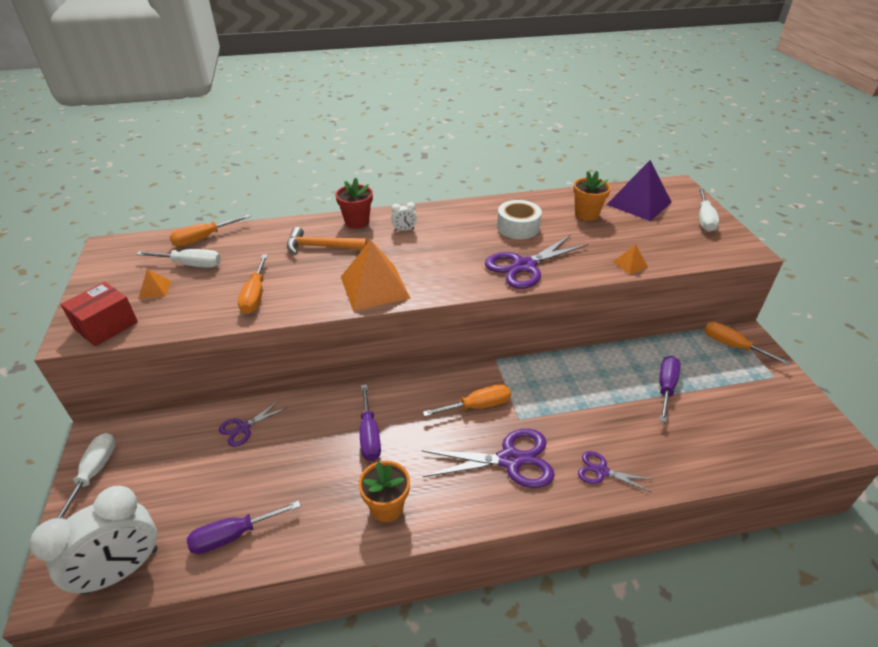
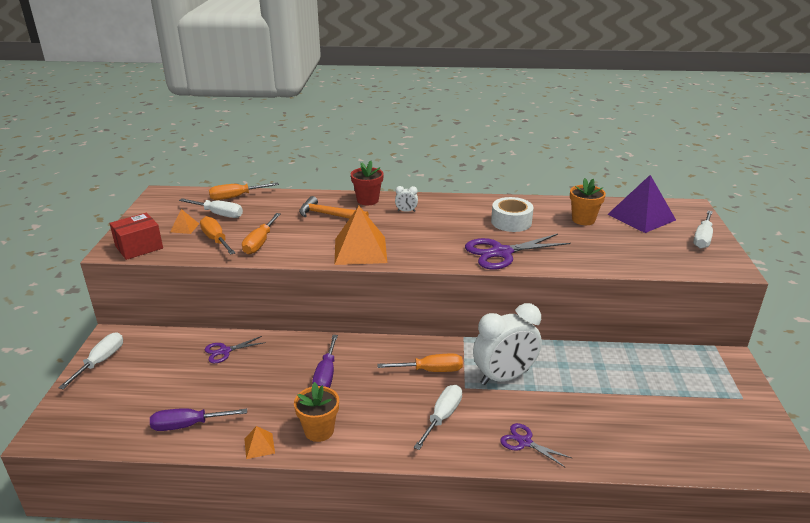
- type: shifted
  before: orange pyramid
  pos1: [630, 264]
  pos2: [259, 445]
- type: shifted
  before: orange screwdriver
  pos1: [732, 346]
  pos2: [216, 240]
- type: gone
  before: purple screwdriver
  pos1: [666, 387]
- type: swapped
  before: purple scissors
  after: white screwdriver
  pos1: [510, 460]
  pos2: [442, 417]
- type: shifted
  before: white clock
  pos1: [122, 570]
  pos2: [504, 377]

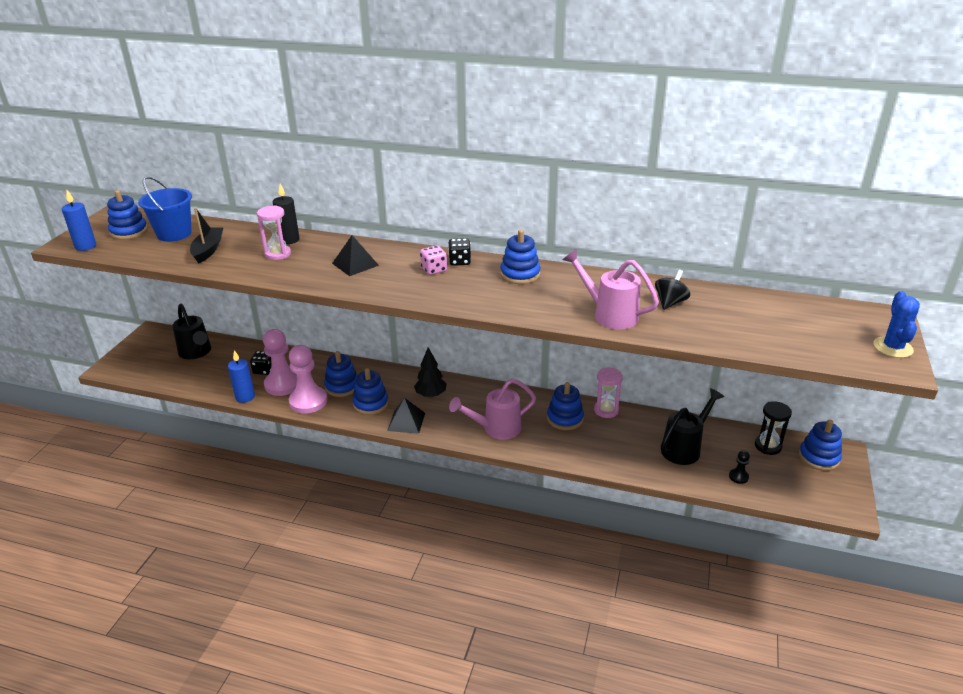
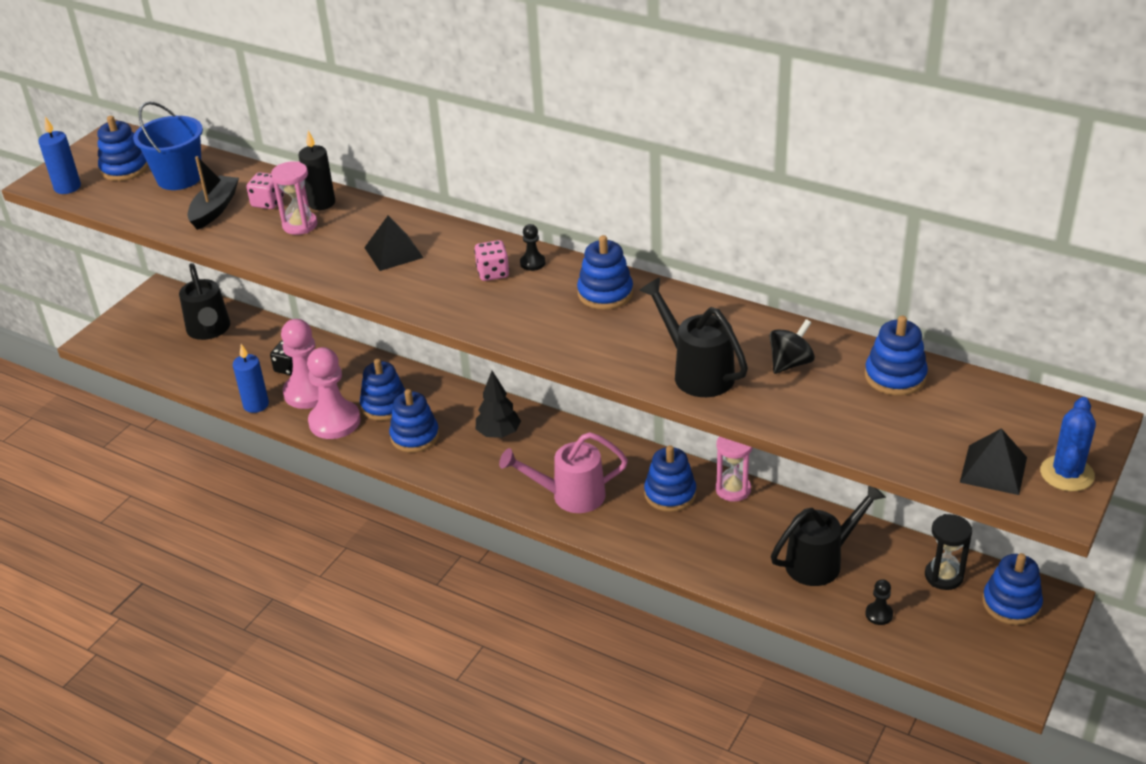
- type: swapped
  before: black dice
  after: black pawn
  pos1: [459, 261]
  pos2: [532, 263]
- type: repainted
  before: pink watering can
  after: black watering can
  pos1: [609, 314]
  pos2: [697, 372]
- type: shifted
  before: black pyramid
  pos1: [406, 421]
  pos2: [993, 469]
- type: new
  after: pink dice
  pos2: [268, 202]
- type: new
  after: blue stacking toy
  pos2: [895, 376]

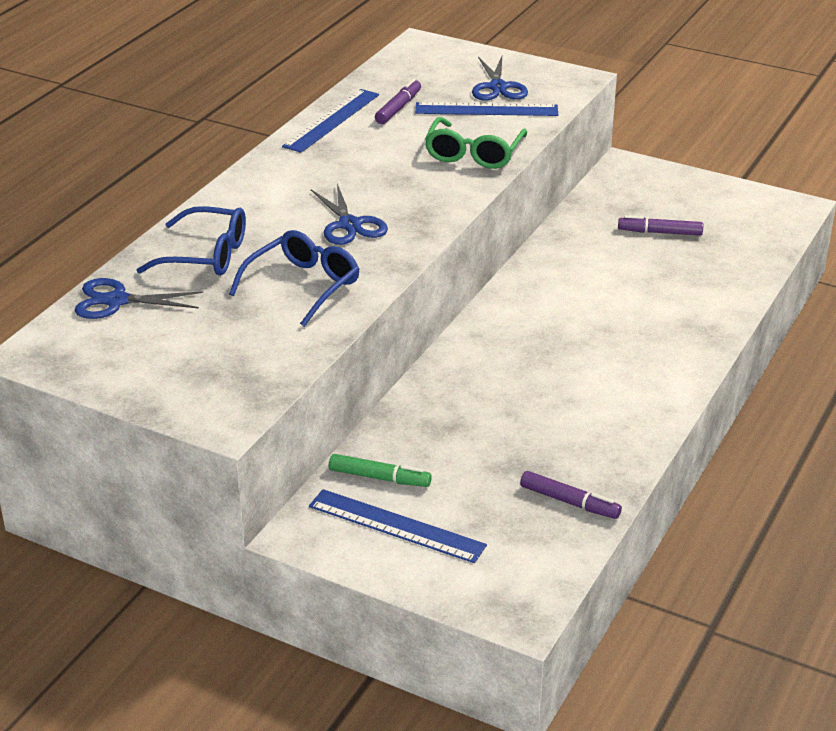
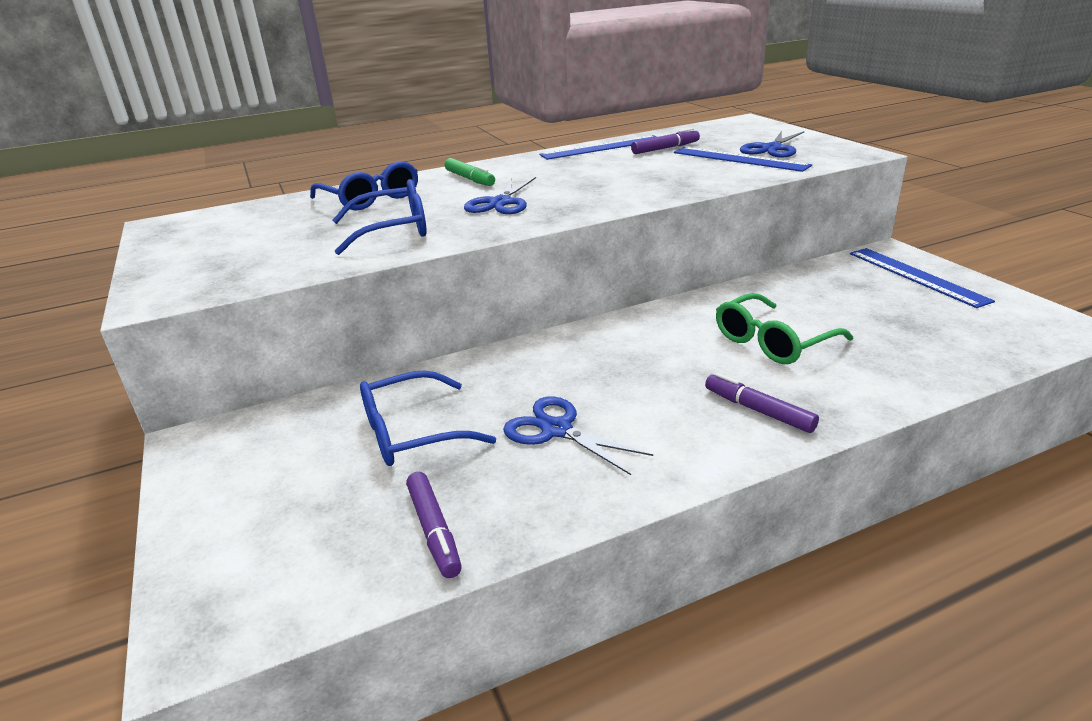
- type: shifted
  before: green glasses
  pos1: [474, 154]
  pos2: [772, 342]
- type: shifted
  before: purple marker
  pos1: [660, 232]
  pos2: [759, 411]
- type: shifted
  before: blue scissors
  pos1: [117, 301]
  pos2: [557, 429]
- type: shifted
  before: green marker
  pos1: [379, 477]
  pos2: [469, 179]
- type: shifted
  before: blue ruler
  pos1: [396, 526]
  pos2: [916, 276]
- type: new
  after: blue glasses
  pos2: [412, 433]

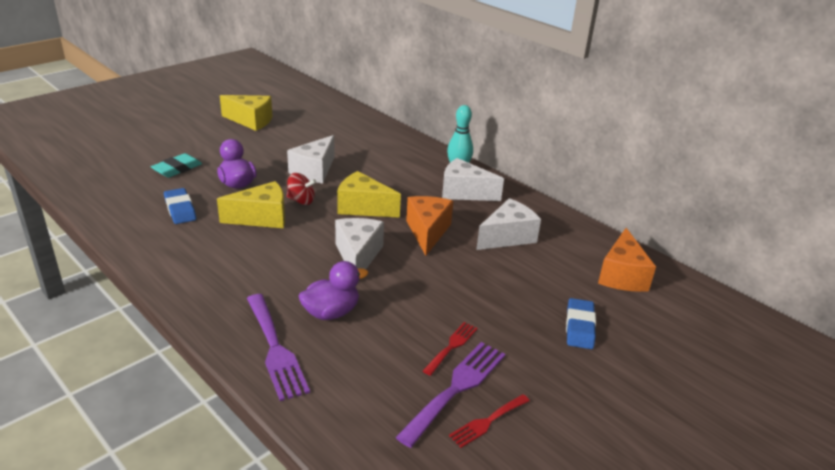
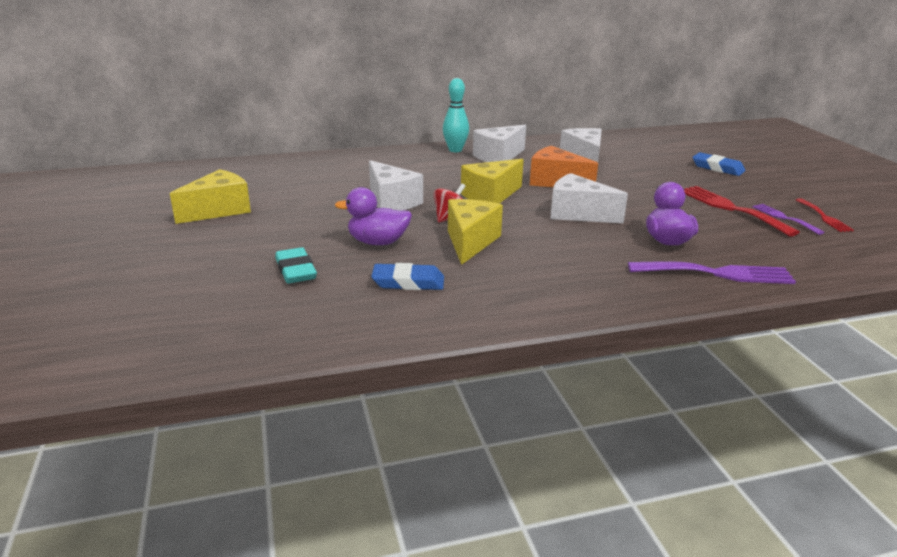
- type: gone
  before: orange cheese
  pos1: [621, 275]
- type: scaled
  before: red fork
  pos1: [452, 346]
  pos2: [730, 208]
  scale: 1.75
- type: scaled
  before: purple fork
  pos1: [456, 388]
  pos2: [784, 218]
  scale: 0.57

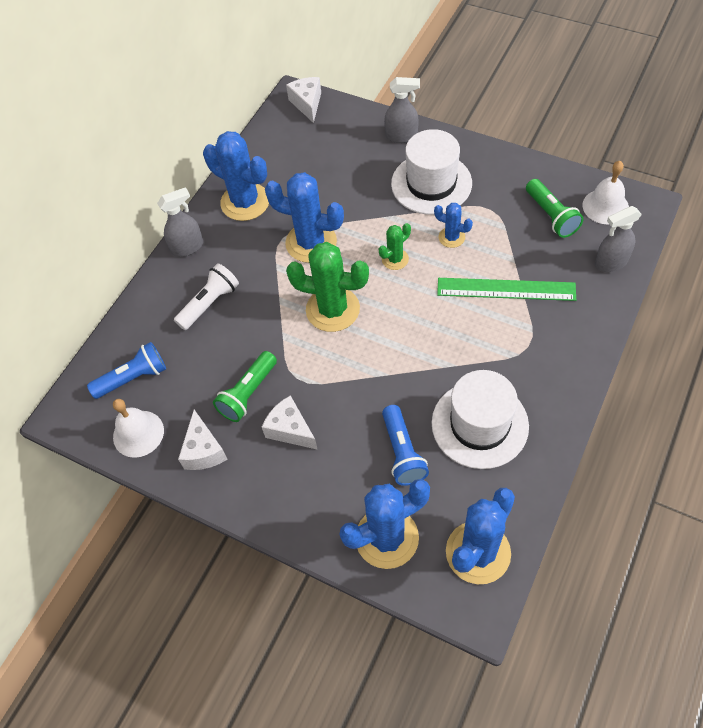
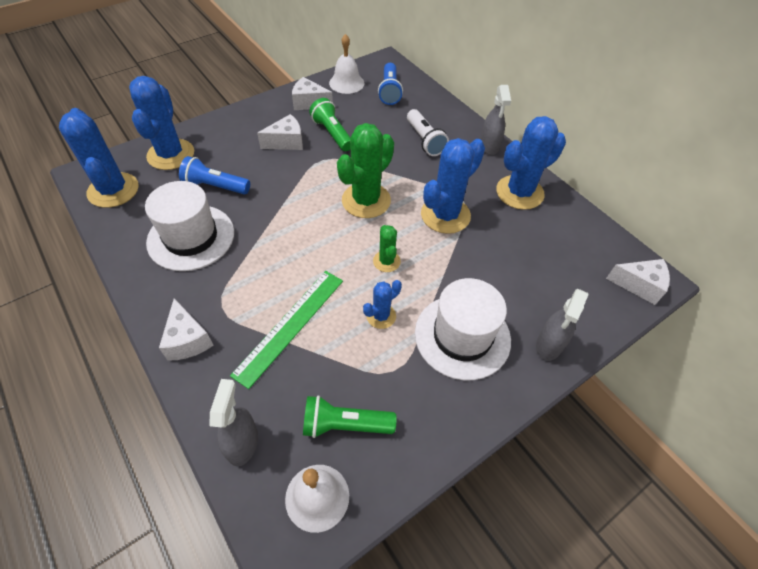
- type: new
  after: white cheese
  pos2: [188, 340]

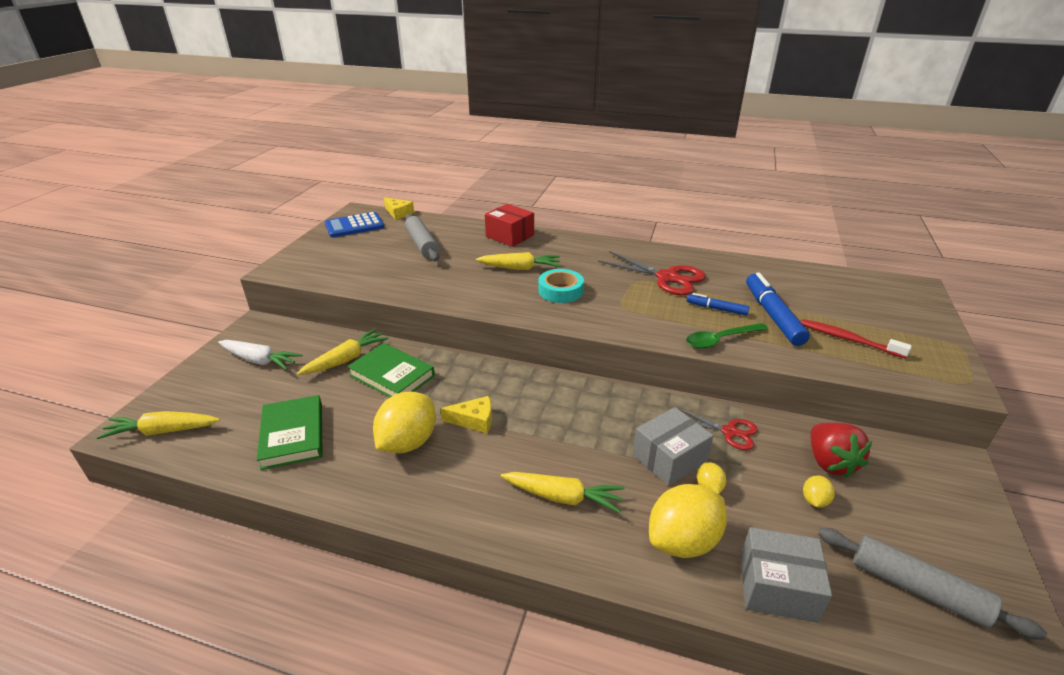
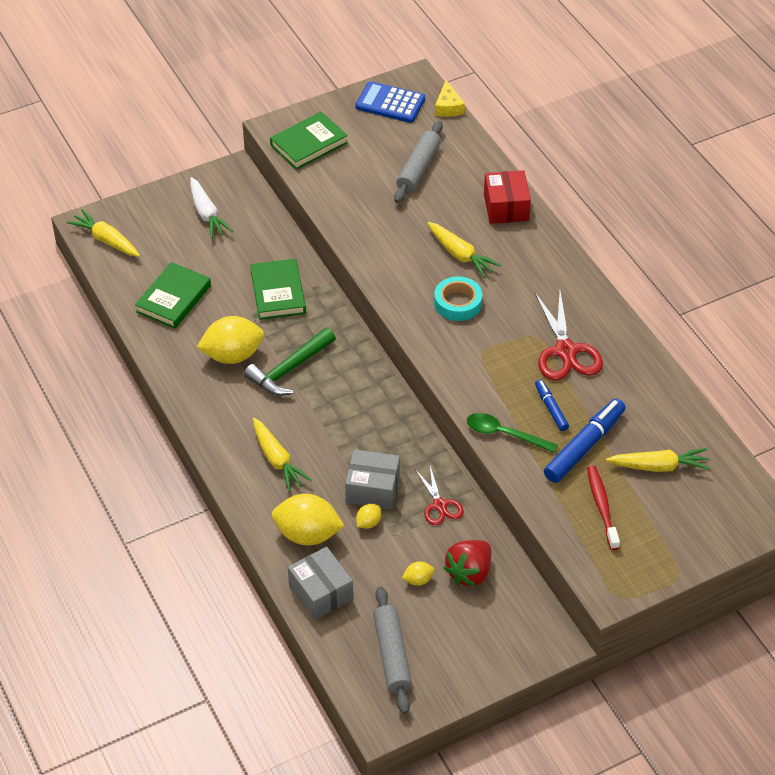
- type: shifted
  before: yellow carrot
  pos1: [346, 359]
  pos2: [659, 466]
- type: swapped
  before: yellow cheese
  after: green hammer
  pos1: [474, 420]
  pos2: [289, 370]
- type: new
  after: green book
  pos2: [309, 144]

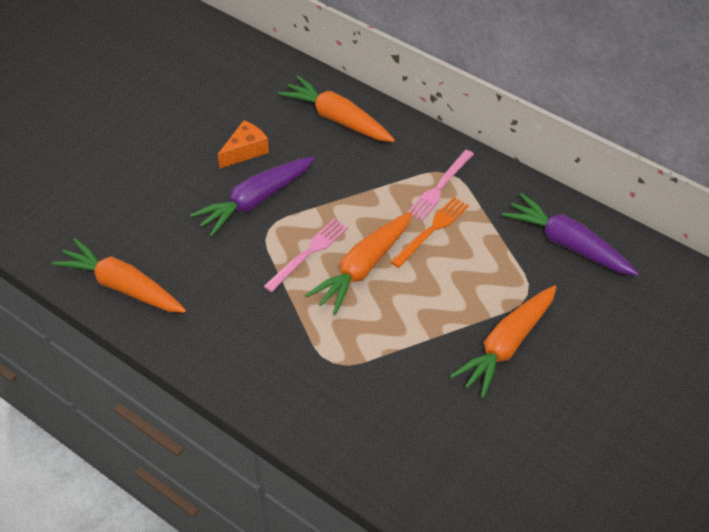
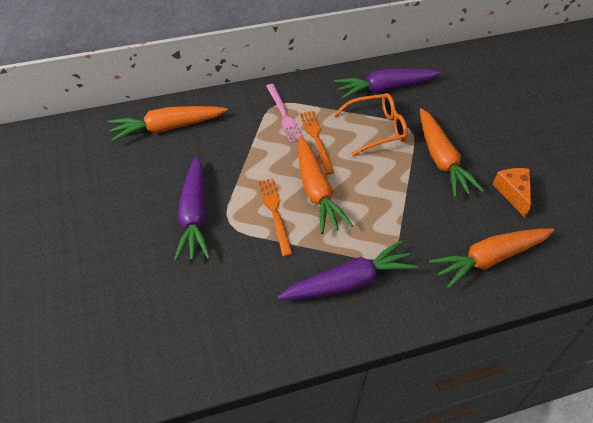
- type: shifted
  before: orange cheese
  pos1: [245, 151]
  pos2: [513, 193]
- type: repainted
  before: pink fork
  after: orange fork
  pos1: [308, 253]
  pos2: [275, 213]
- type: shifted
  before: orange carrot
  pos1: [122, 286]
  pos2: [489, 259]
- type: new
  after: orange glasses
  pos2: [376, 129]
- type: new
  after: purple carrot
  pos2: [348, 282]

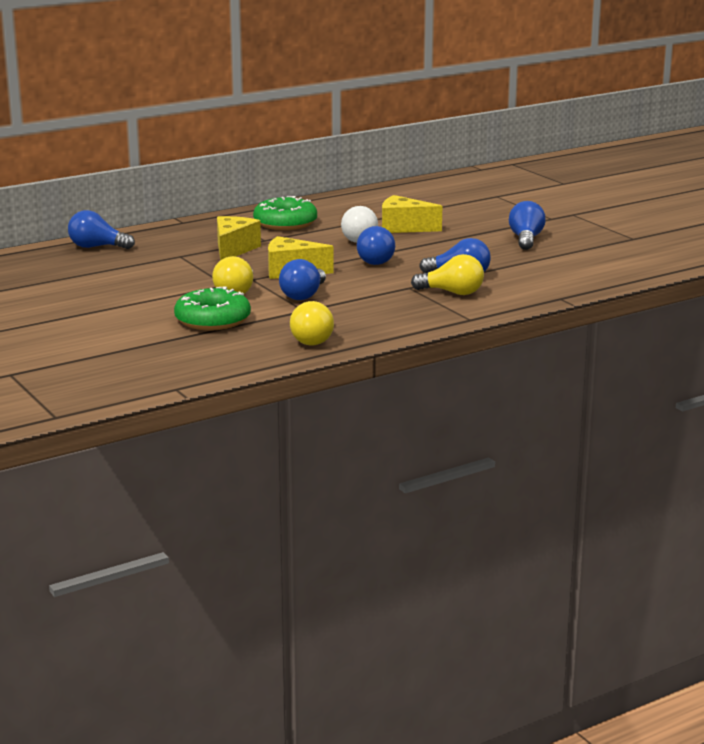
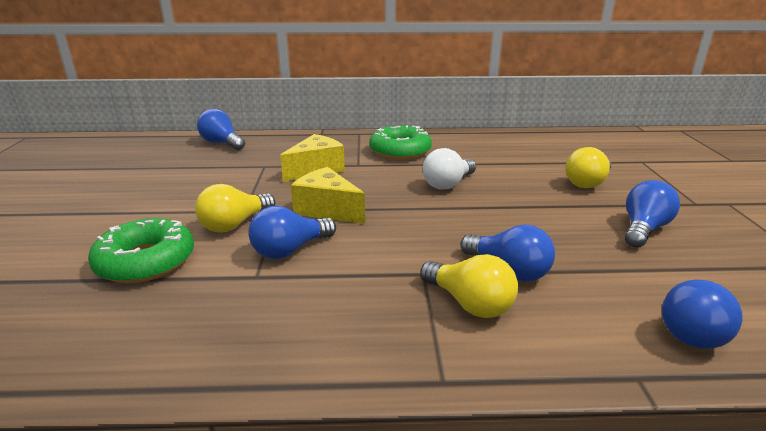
- type: gone
  before: yellow cheese
  pos1: [403, 228]
- type: shifted
  before: blue light bulb
  pos1: [377, 260]
  pos2: [694, 331]
- type: shifted
  before: yellow light bulb
  pos1: [314, 339]
  pos2: [587, 183]

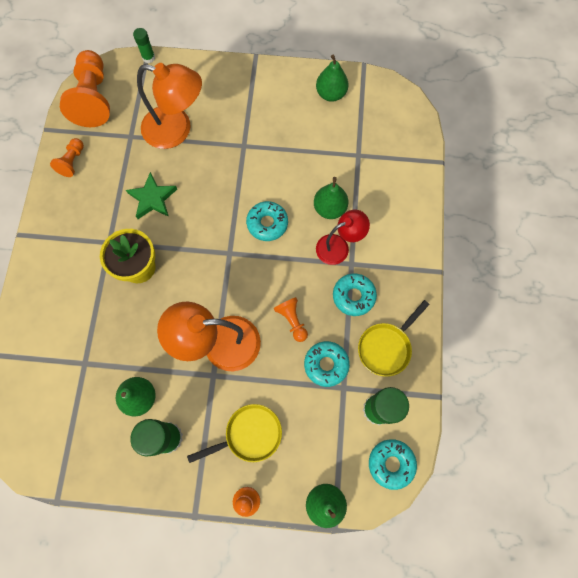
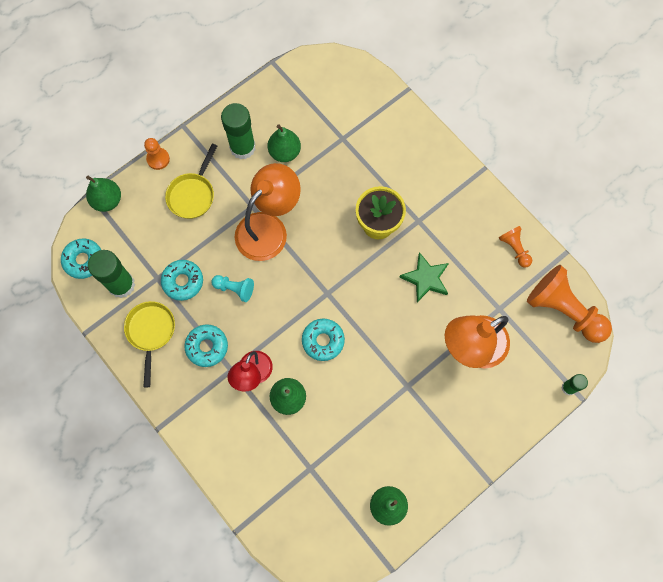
- type: repainted
  before: orange pawn
  after: turquoise pawn
  pos1: [292, 320]
  pos2: [235, 289]

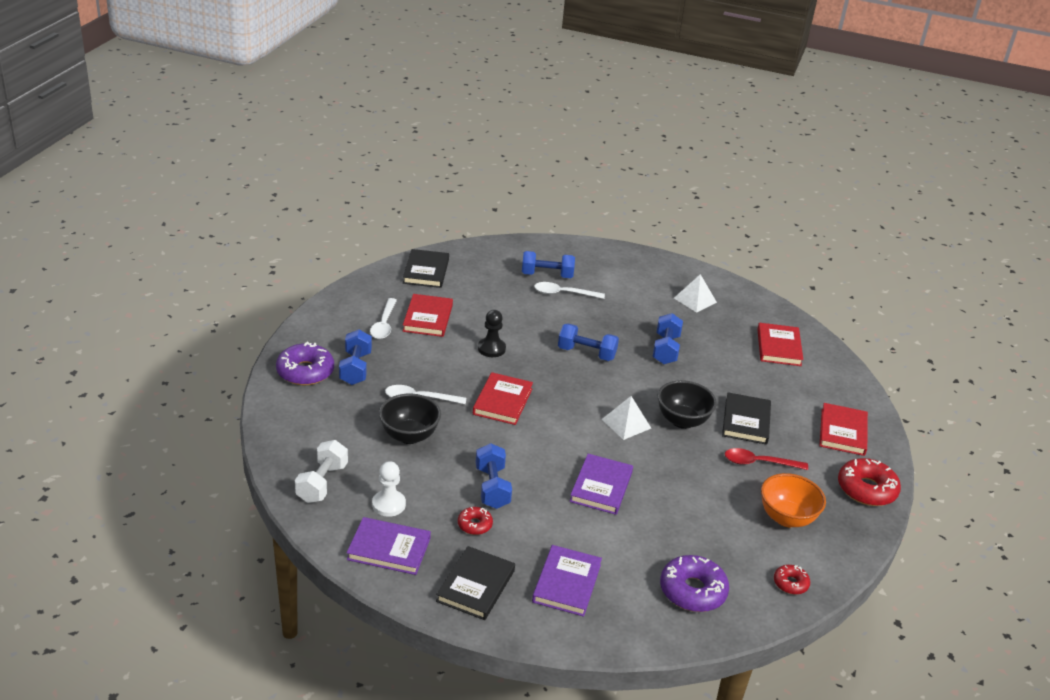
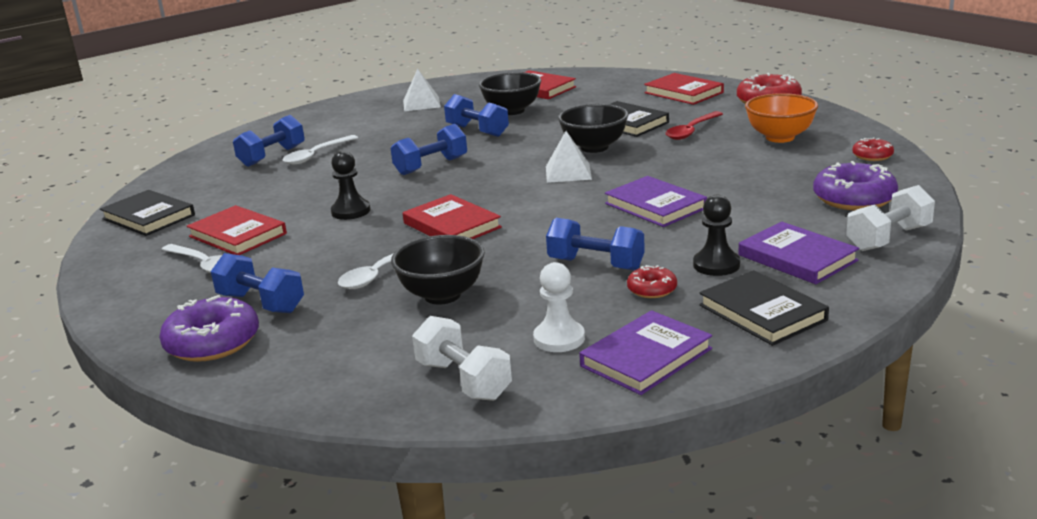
- type: new
  after: black bowl
  pos2: [512, 111]
- type: new
  after: white dumbbell
  pos2: [888, 238]
- type: new
  after: black pawn
  pos2: [716, 265]

